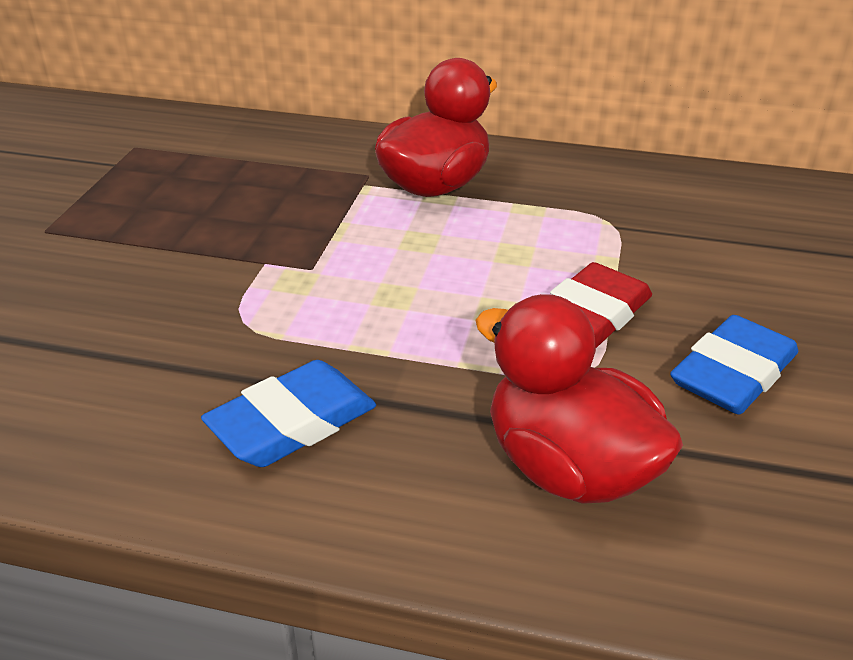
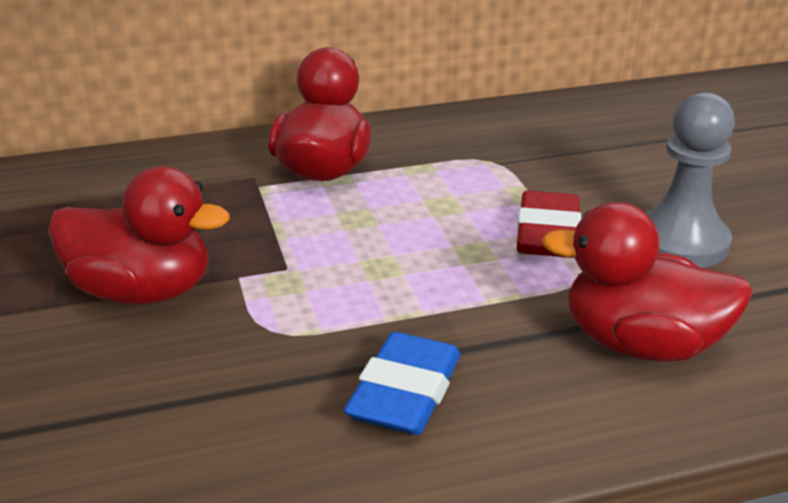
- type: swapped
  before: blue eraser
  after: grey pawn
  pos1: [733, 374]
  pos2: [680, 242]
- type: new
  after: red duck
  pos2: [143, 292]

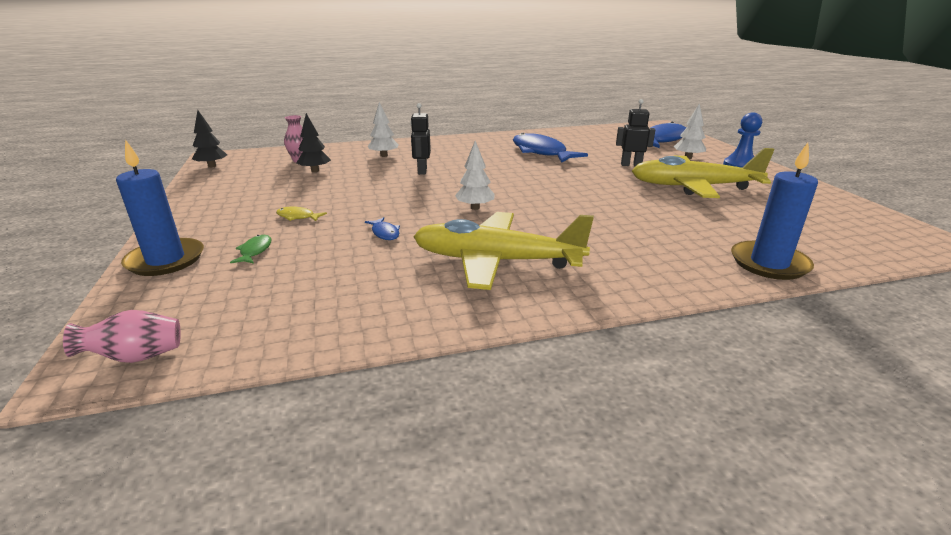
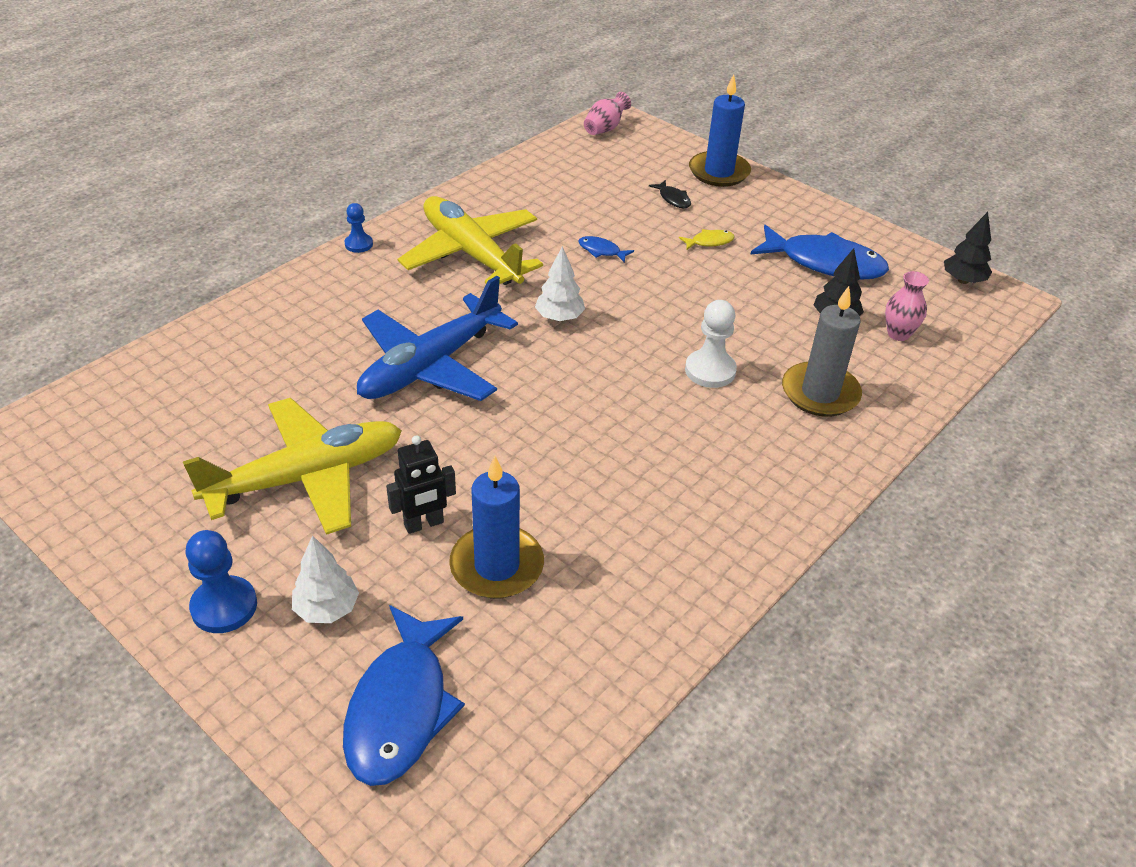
- type: swapped
  before: white tree
  after: grey candle
  pos1: [384, 155]
  pos2: [820, 393]
- type: swapped
  before: black robot
  after: white pawn
  pos1: [422, 171]
  pos2: [710, 370]
- type: shifted
  before: blue fish
  pos1: [541, 152]
  pos2: [825, 263]
- type: shifted
  before: blue candle
  pos1: [769, 263]
  pos2: [497, 566]
- type: rotated
  before: yellow plane
  pos1: [496, 261]
  pos2: [471, 253]
  turn: -105
- type: repainted
  before: green fish
  after: black fish
  pos1: [255, 251]
  pos2: [673, 199]
- type: new
  after: blue pawn
  pos2: [359, 244]
- type: new
  after: blue plane
  pos2: [430, 366]

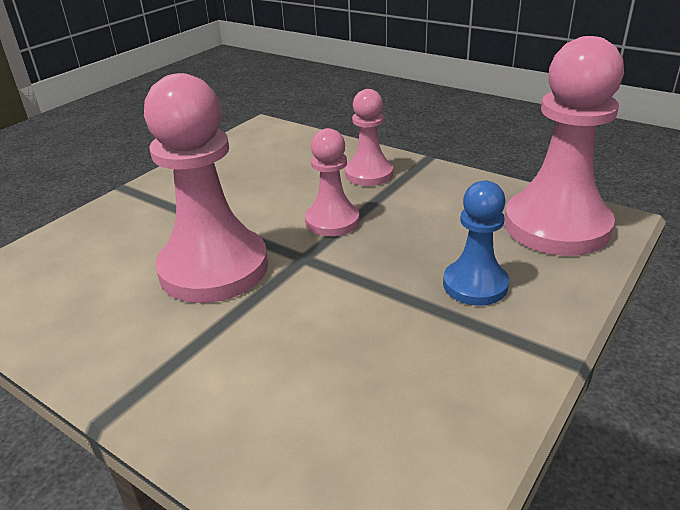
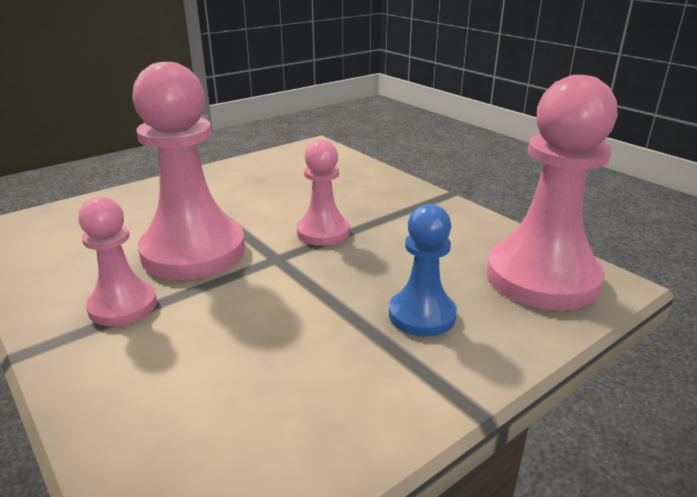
- type: shifted
  before: pink pawn
  pos1: [369, 174]
  pos2: [123, 306]

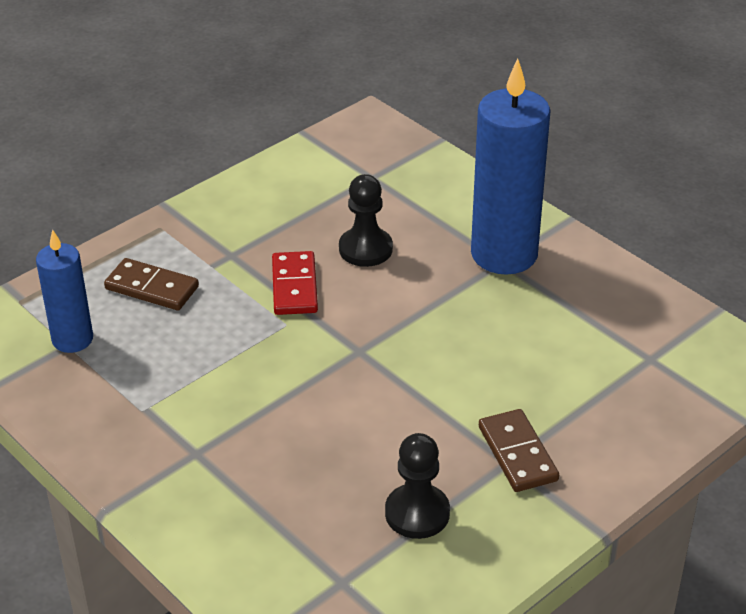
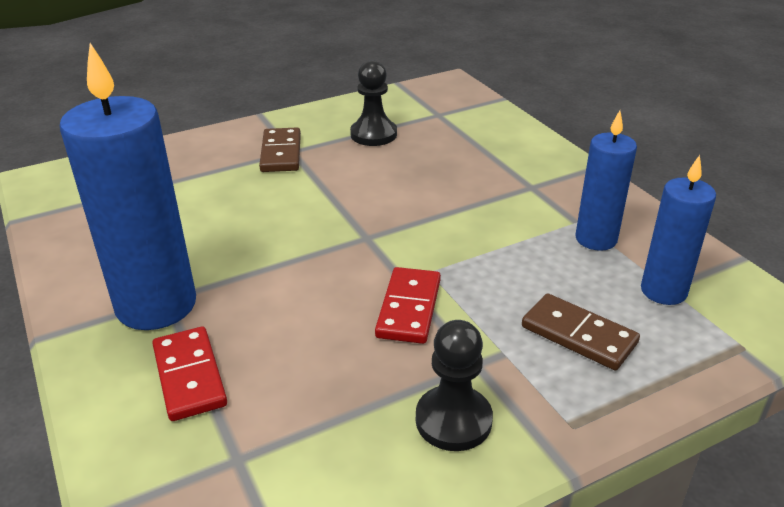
- type: shifted
  before: black pawn
  pos1: [365, 249]
  pos2: [453, 420]
- type: new
  after: blue candle
  pos2: [596, 239]
- type: new
  after: red domino
  pos2: [189, 376]

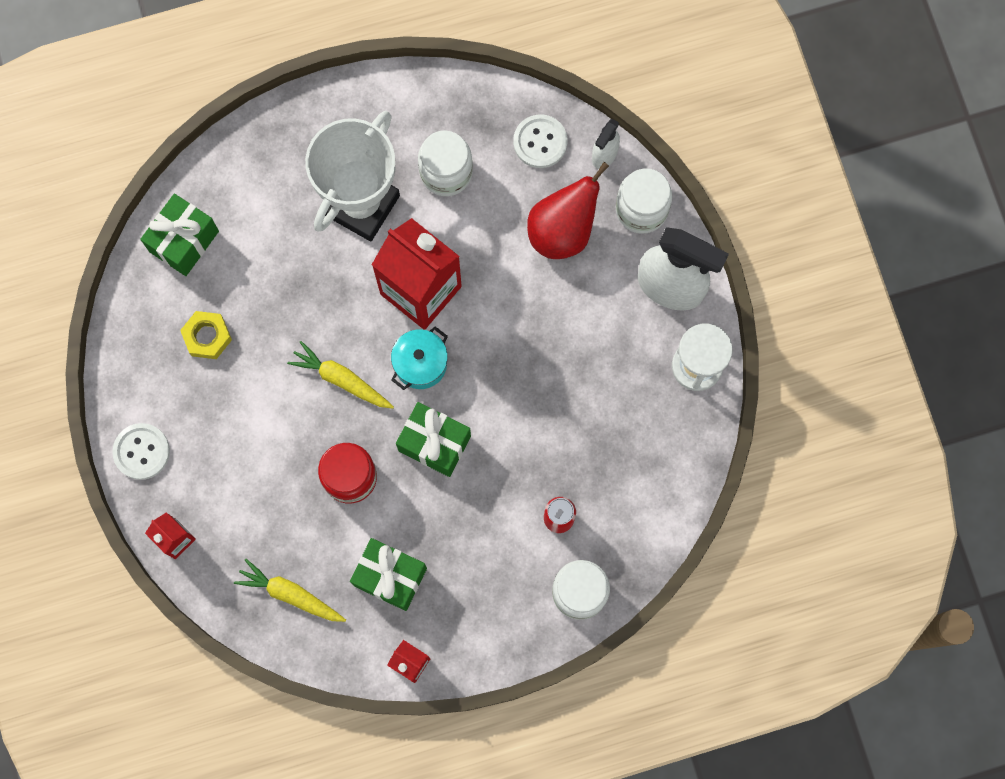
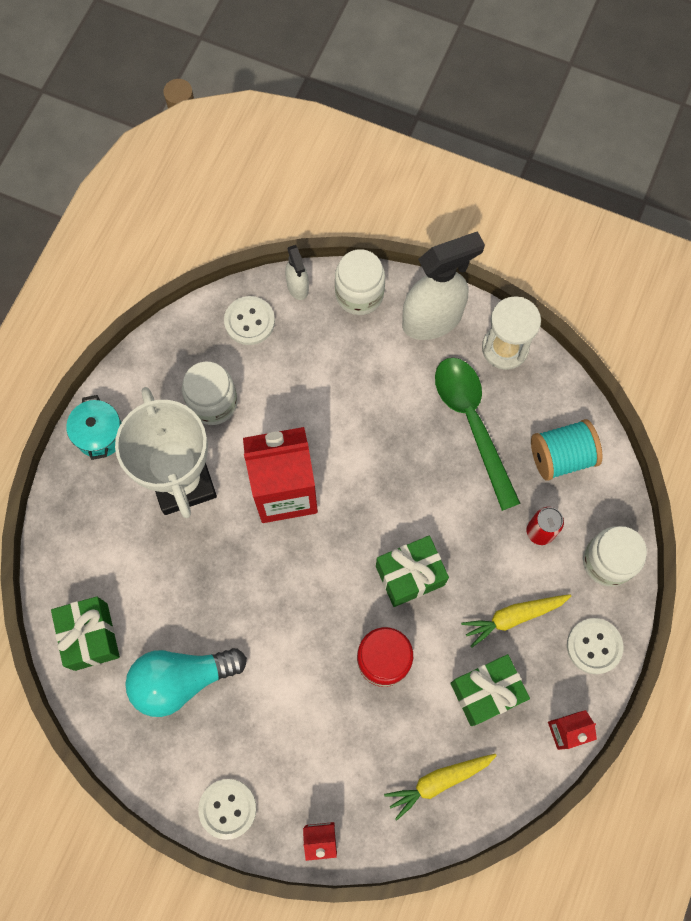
- type: gone
  before: red pear
  pos1: [563, 230]
- type: swapped
  before: yellow nut
  after: turquoise light bulb
  pos1: [207, 336]
  pos2: [181, 680]
- type: shifted
  before: turquoise pot
  pos1: [420, 364]
  pos2: [100, 435]
- type: shifted
  before: yellow carrot
  pos1: [341, 379]
  pos2: [513, 617]
- type: new
  after: green spoon
  pos2: [472, 423]
- type: new
  after: turquoise spool
  pos2: [561, 456]
- type: new
  after: white button
  pos2: [594, 646]

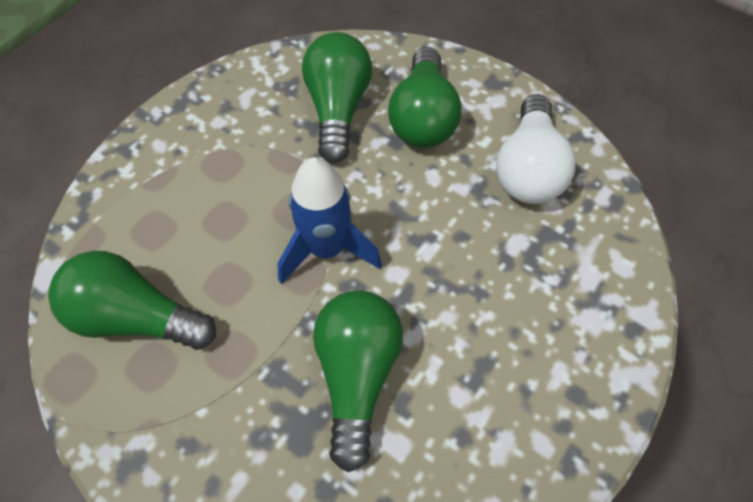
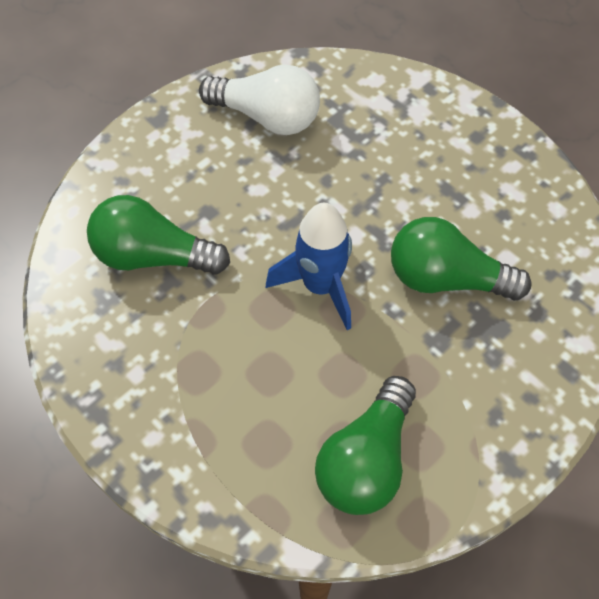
- type: gone
  before: green light bulb
  pos1: [423, 117]

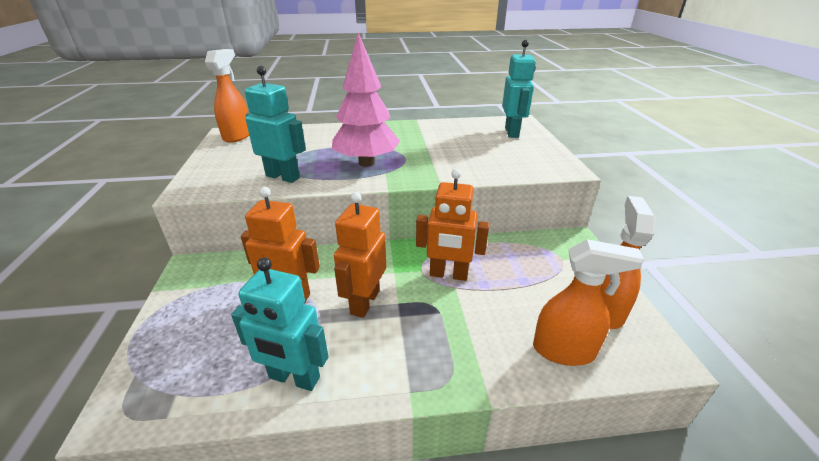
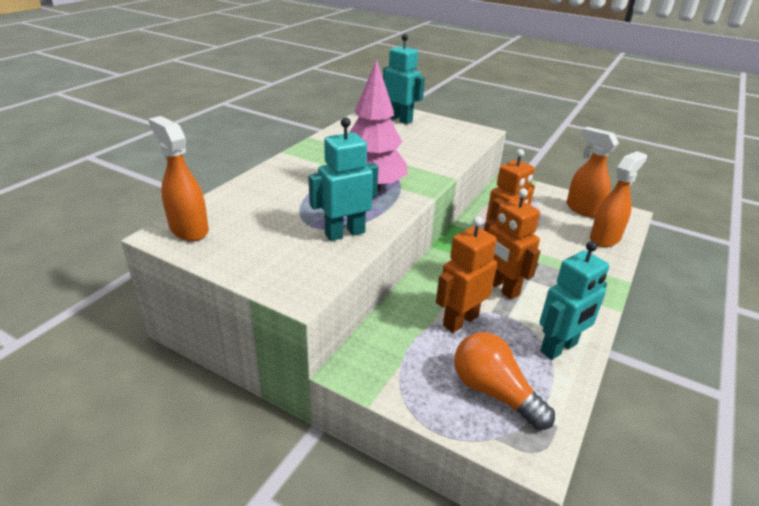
- type: new
  after: orange light bulb
  pos2: [494, 392]

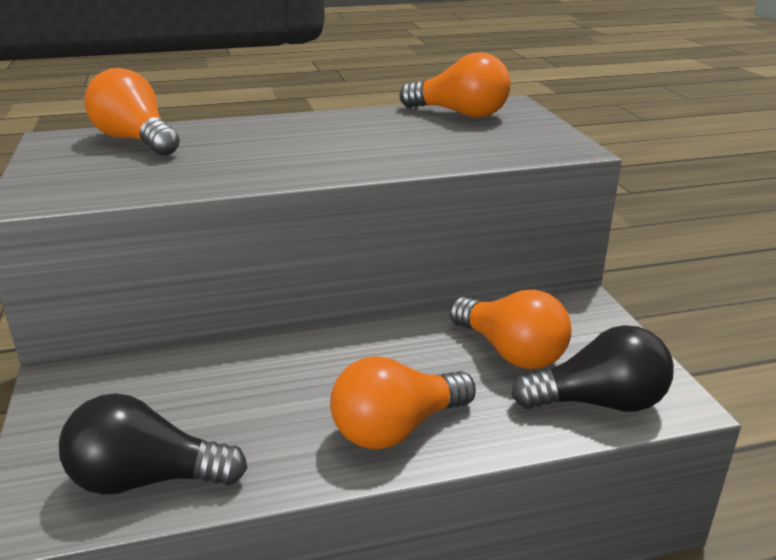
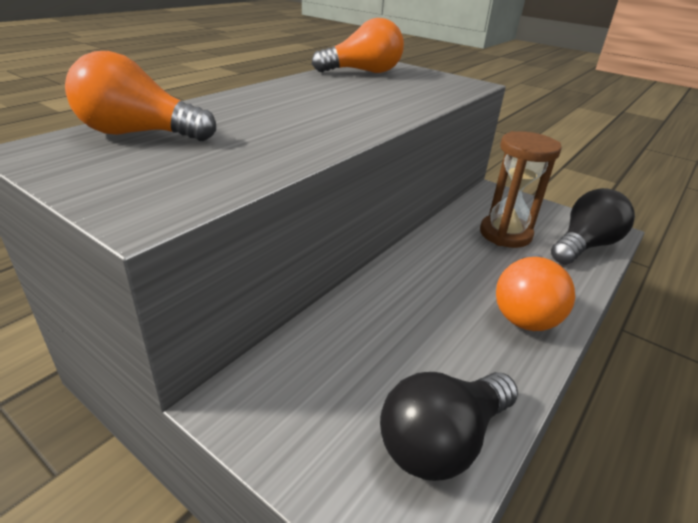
- type: swapped
  before: orange light bulb
  after: brown hourglass
  pos1: [510, 352]
  pos2: [505, 234]

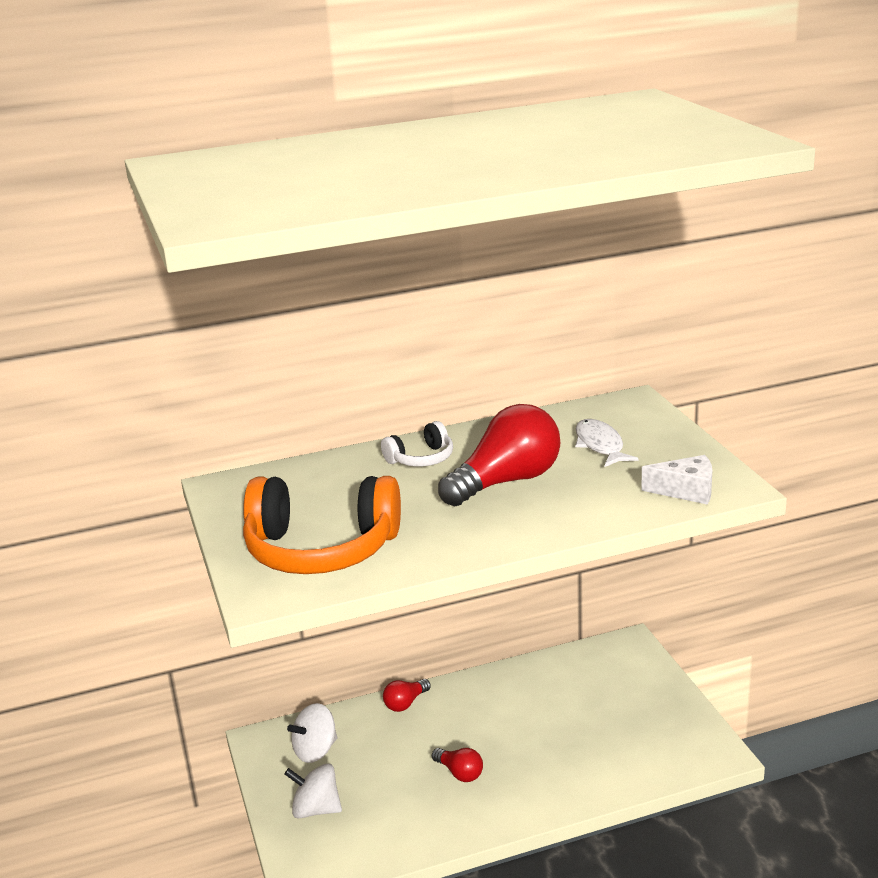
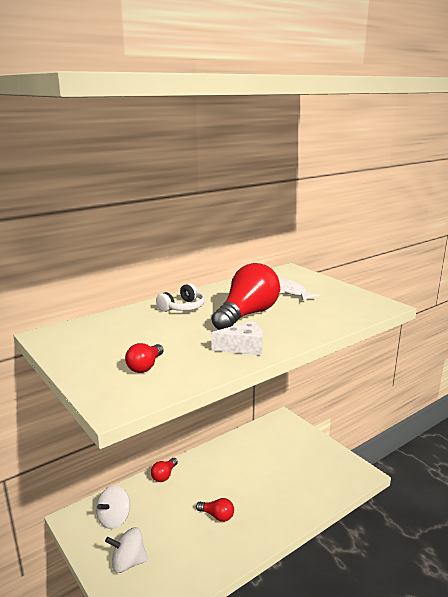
- type: shifted
  before: white cheese
  pos1: [686, 491]
  pos2: [243, 347]
- type: swapped
  before: orange headphones
  after: red light bulb
  pos1: [321, 549]
  pos2: [145, 366]

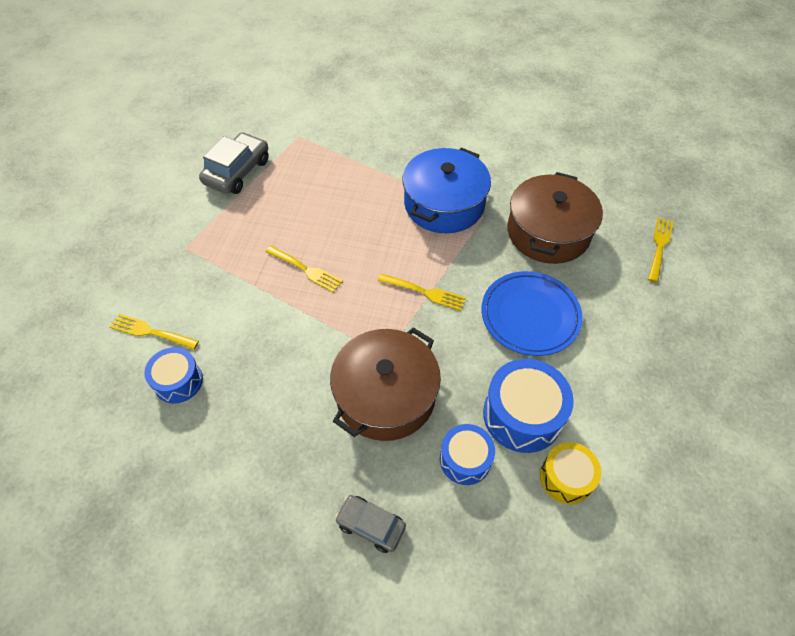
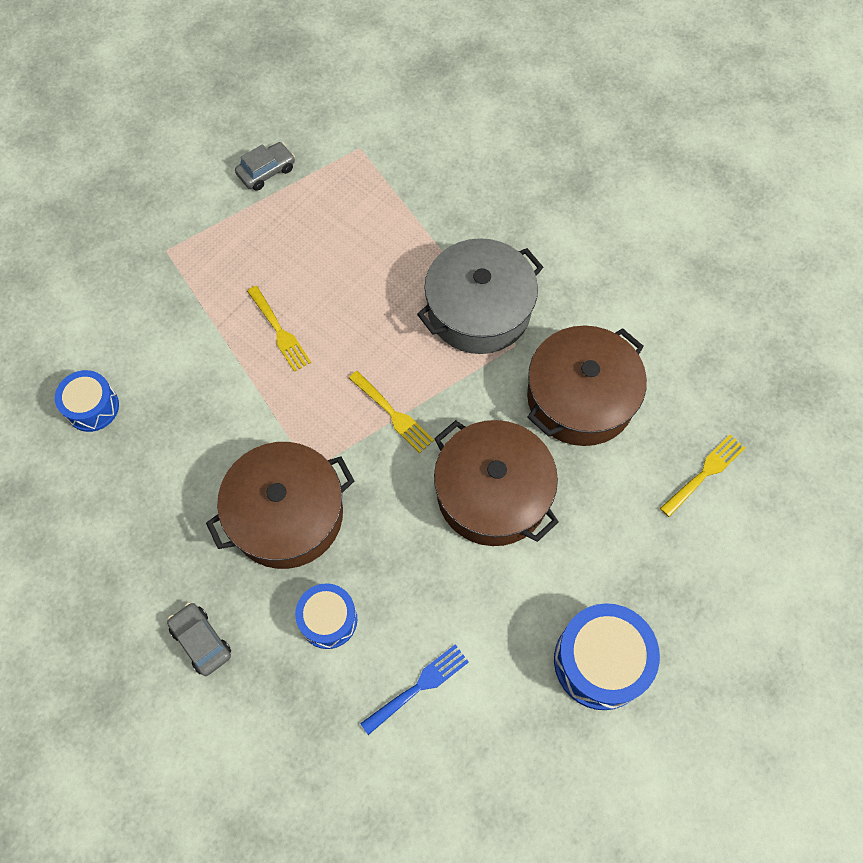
- type: scaled
  before: grey car
  pos1: [237, 171]
  pos2: [266, 171]
  scale: 0.62
- type: repainted
  before: blue pot
  after: grey pot
  pos1: [444, 204]
  pos2: [479, 310]
- type: swapped
  before: blue plate
  after: brown pot
  pos1: [530, 316]
  pos2: [492, 493]
- type: gone
  before: yellow fork
  pos1: [151, 332]
- type: shifted
  before: blue drum
  pos1: [522, 415]
  pos2: [600, 661]
- type: swapped
  before: yellow drum
  after: blue fork
  pos1: [566, 478]
  pos2: [419, 687]

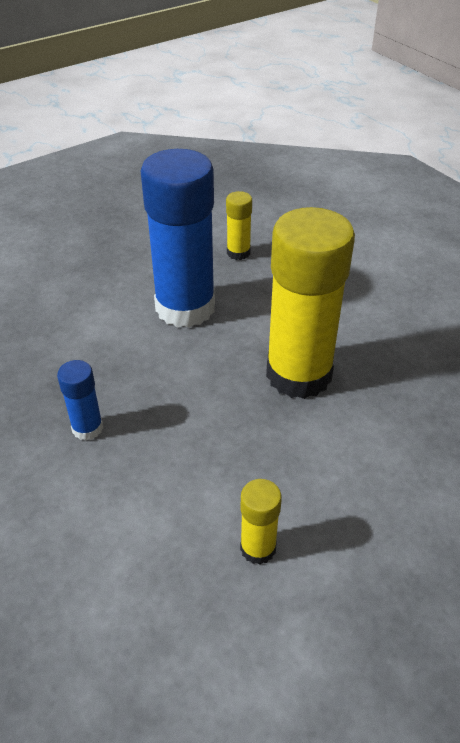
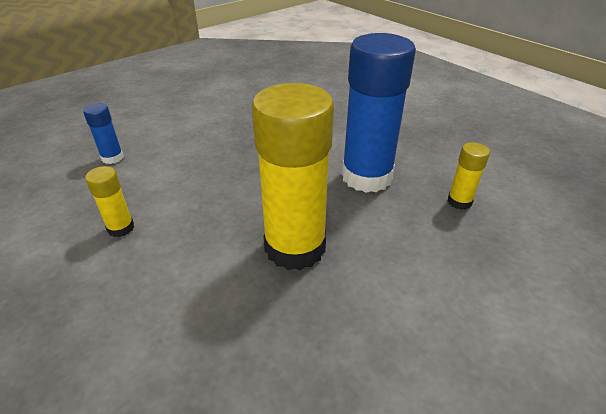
- type: shifted
  before: blue glue stick
  pos1: [87, 428]
  pos2: [112, 158]

